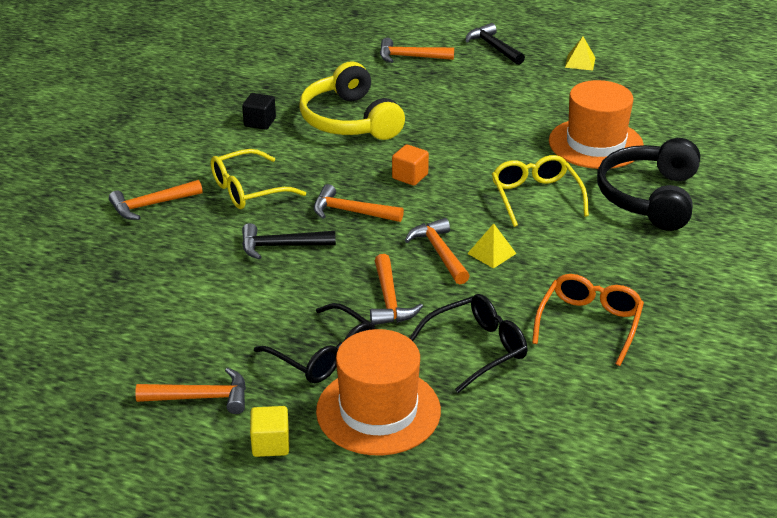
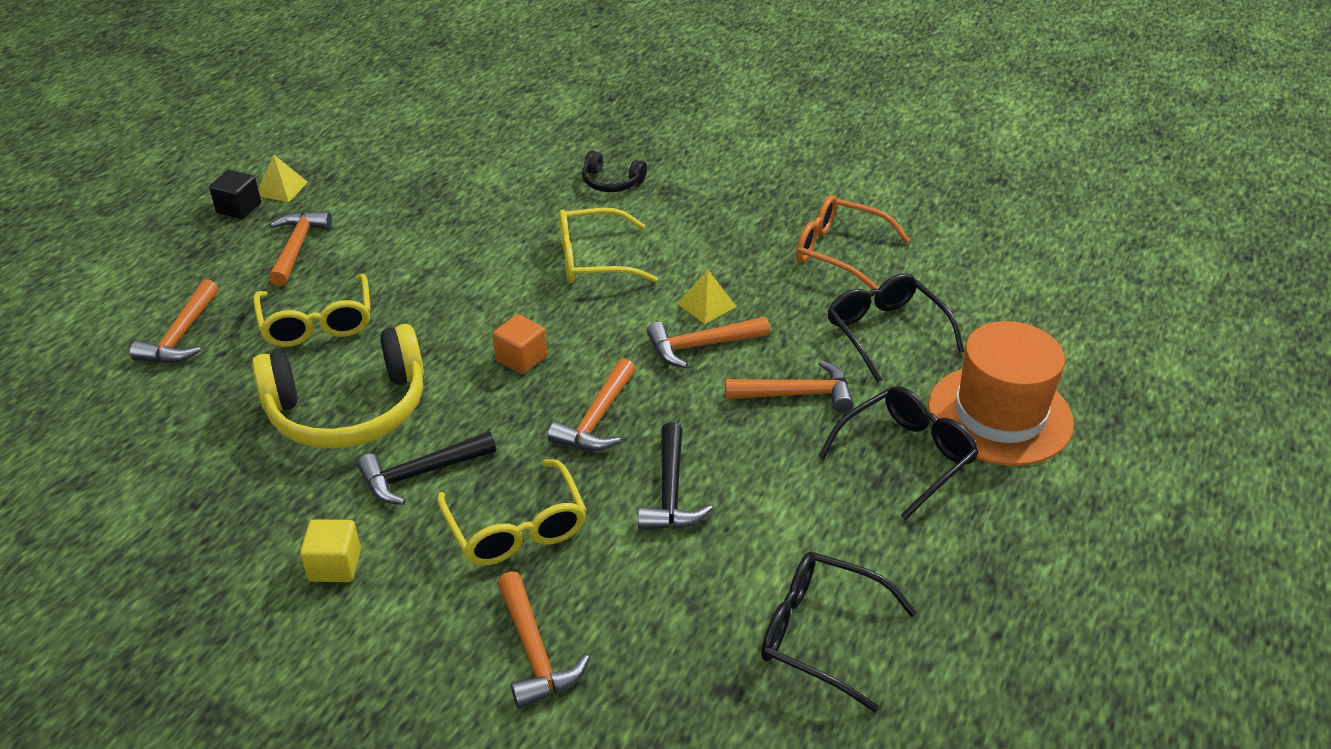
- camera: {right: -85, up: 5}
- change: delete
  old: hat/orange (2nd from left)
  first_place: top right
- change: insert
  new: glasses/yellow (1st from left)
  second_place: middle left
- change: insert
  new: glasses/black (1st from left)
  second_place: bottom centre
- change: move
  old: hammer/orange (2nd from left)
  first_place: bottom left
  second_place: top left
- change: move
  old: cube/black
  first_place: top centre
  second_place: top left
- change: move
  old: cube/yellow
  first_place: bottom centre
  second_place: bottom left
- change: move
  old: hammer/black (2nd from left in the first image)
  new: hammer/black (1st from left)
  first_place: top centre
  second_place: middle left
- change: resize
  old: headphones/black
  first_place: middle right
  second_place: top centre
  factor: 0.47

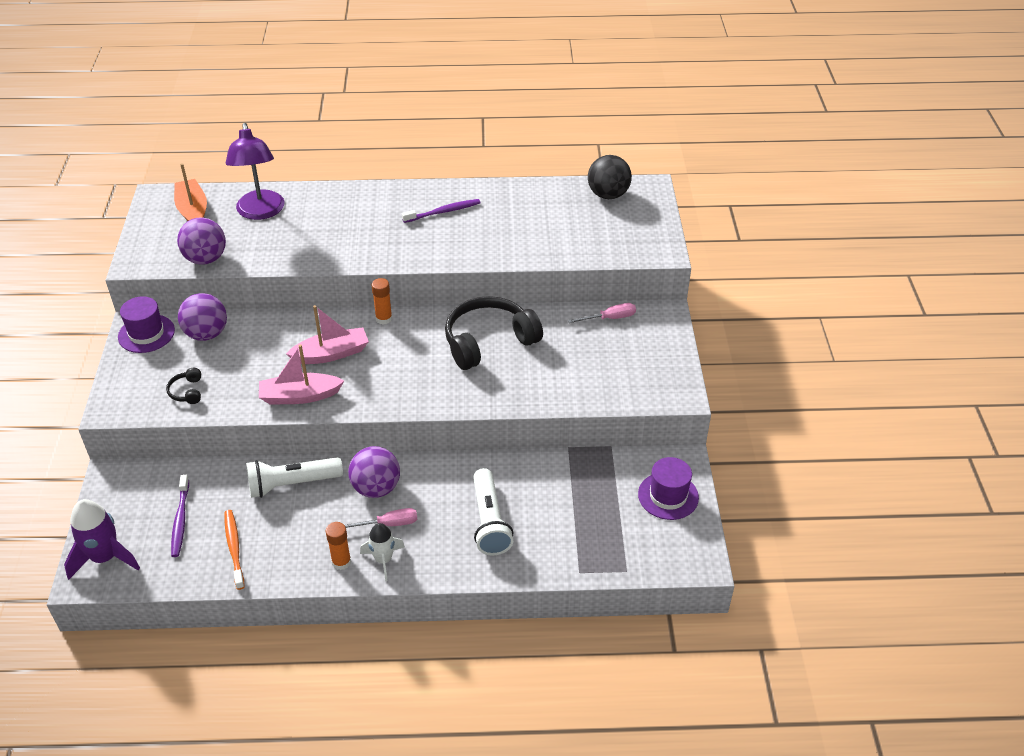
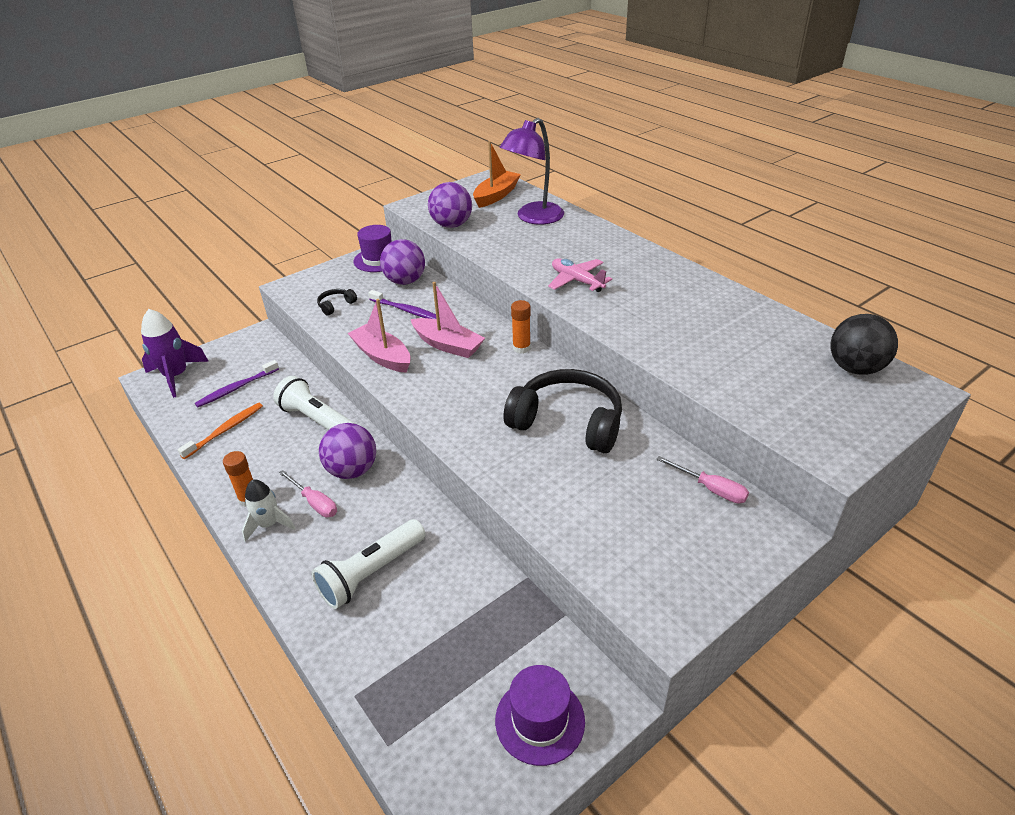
- camera: {right: 55, up: -5}
- change: insert
  new: plane/pink
  second_place: centre
- change: move
  old: toothbrush/purple (2nd from left)
  first_place: top centre
  second_place: centre

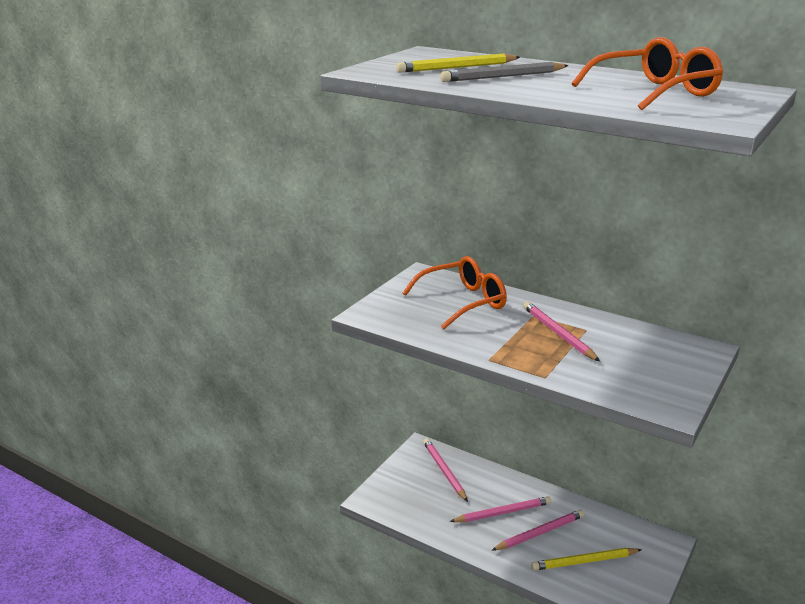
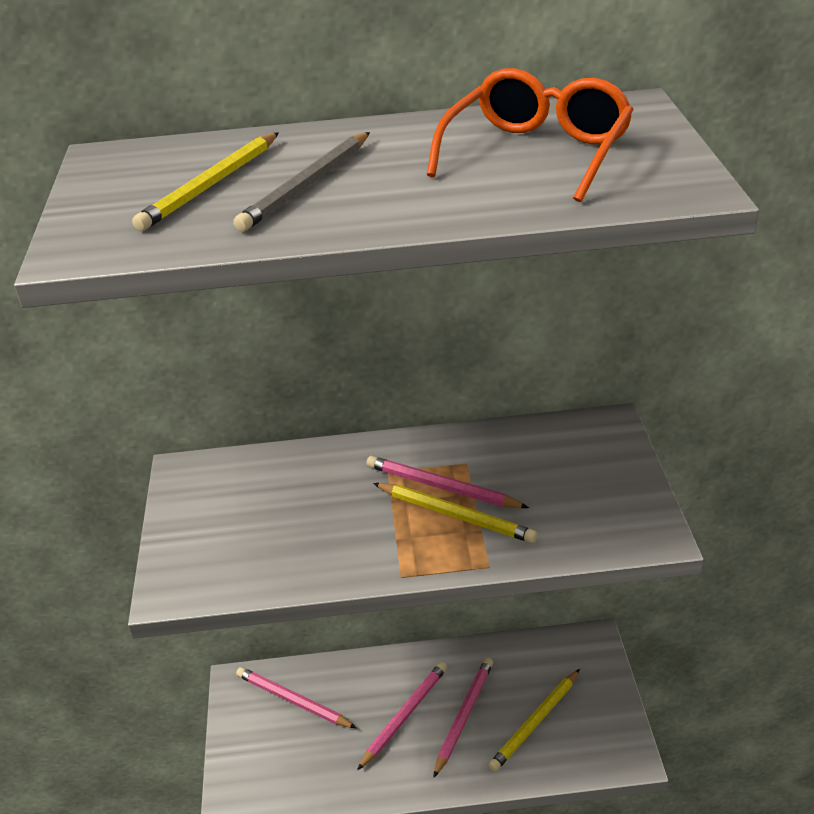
- camera: {right: -35, up: 10}
- change: delete
  old: glasses/orange (1st from left)
  first_place: centre
- change: insert
  new: pencil/yellow (2nd from left)
  second_place: centre

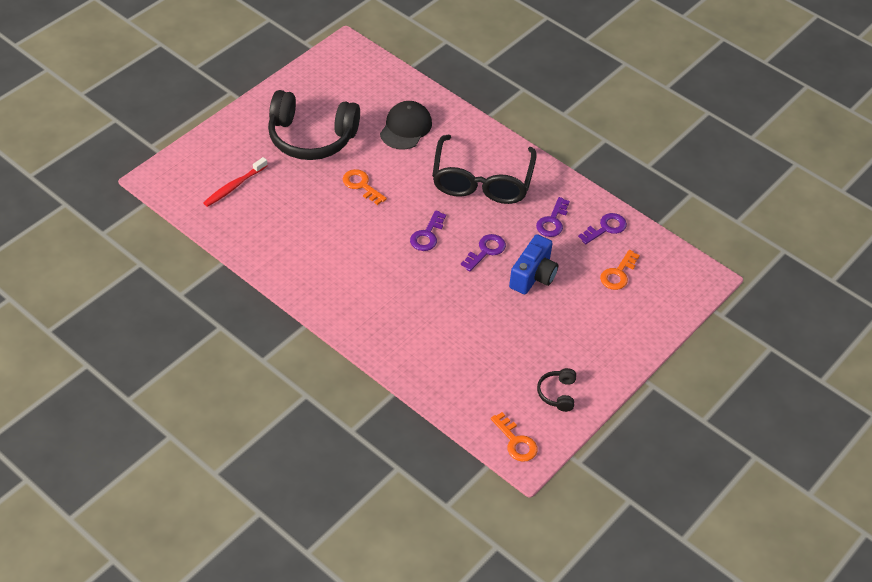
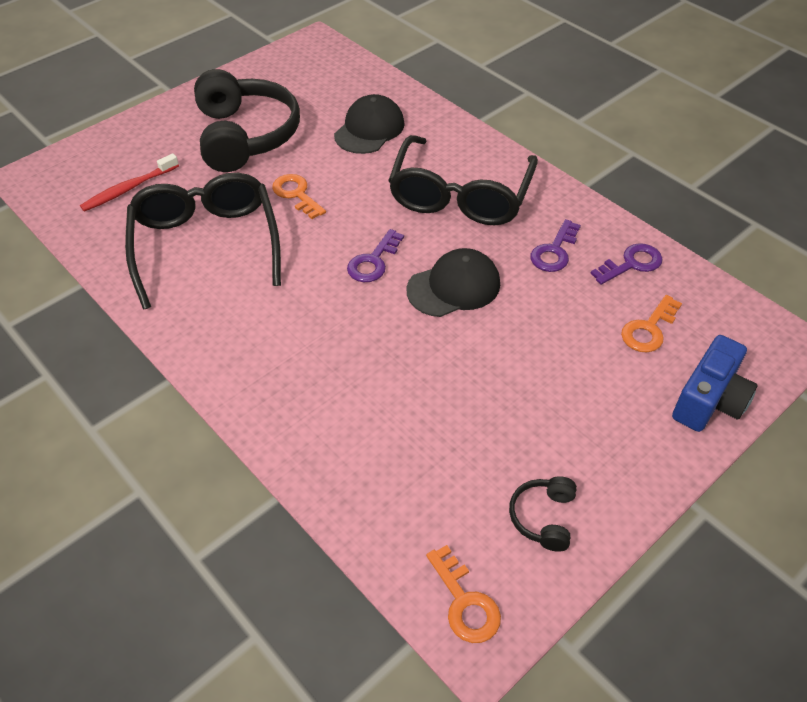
- camera: {right: 10, up: 0}
- change: insert
  new: glasses/black (1st from left)
  second_place: middle left
- change: move
  old: camera/blue
  first_place: centre
  second_place: middle right
- change: replace
  old: key/purple (2nd from left)
  new: cap/black (2nd from left)
  first_place: centre
  second_place: centre
- change: rotate
  old: headphones/black (1st from left)
  first_place: top centre
  second_place: top left
  degrees: -120

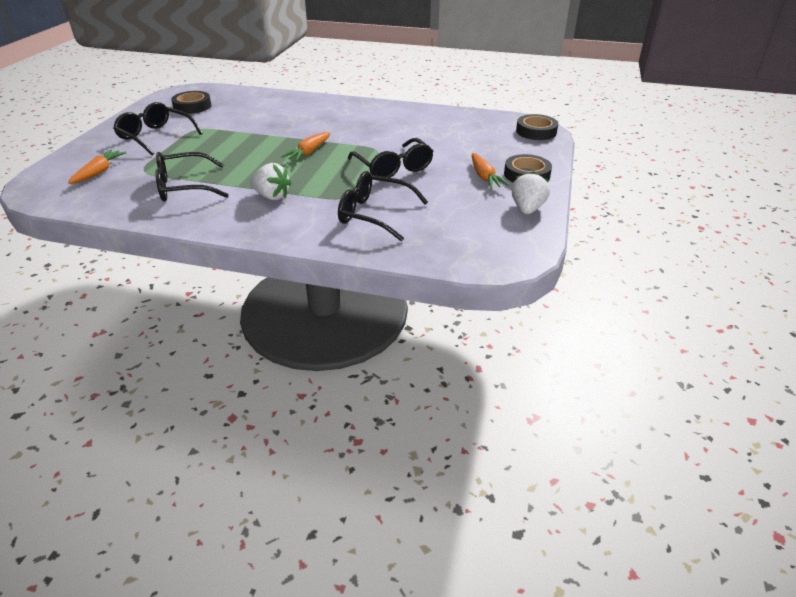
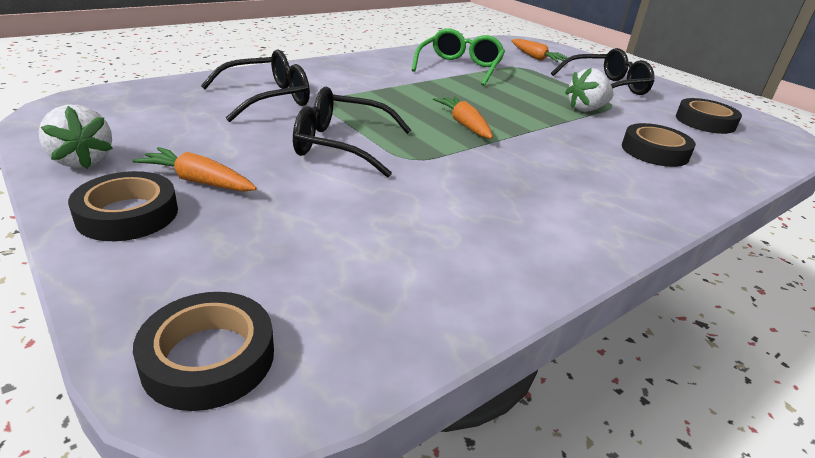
- camera: {right: 125, up: -5}
- change: insert
  new: tape/black (3rd from left)
  second_place: top right
- change: move
  old: strawberry/white (1st from left in the first image)
  new: strawberry/white (2nd from left)
  first_place: top centre
  second_place: top right
- change: recolor
  old: glasses/black (2nd from left)
  new: glasses/green
  first_place: top left
  second_place: top centre

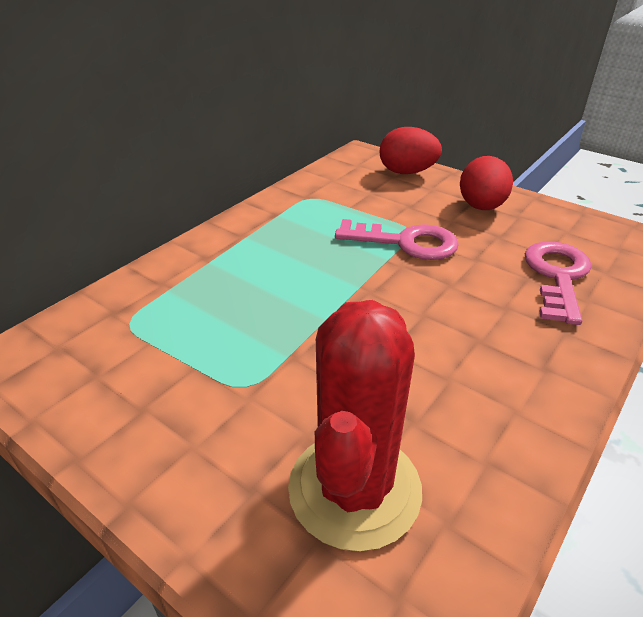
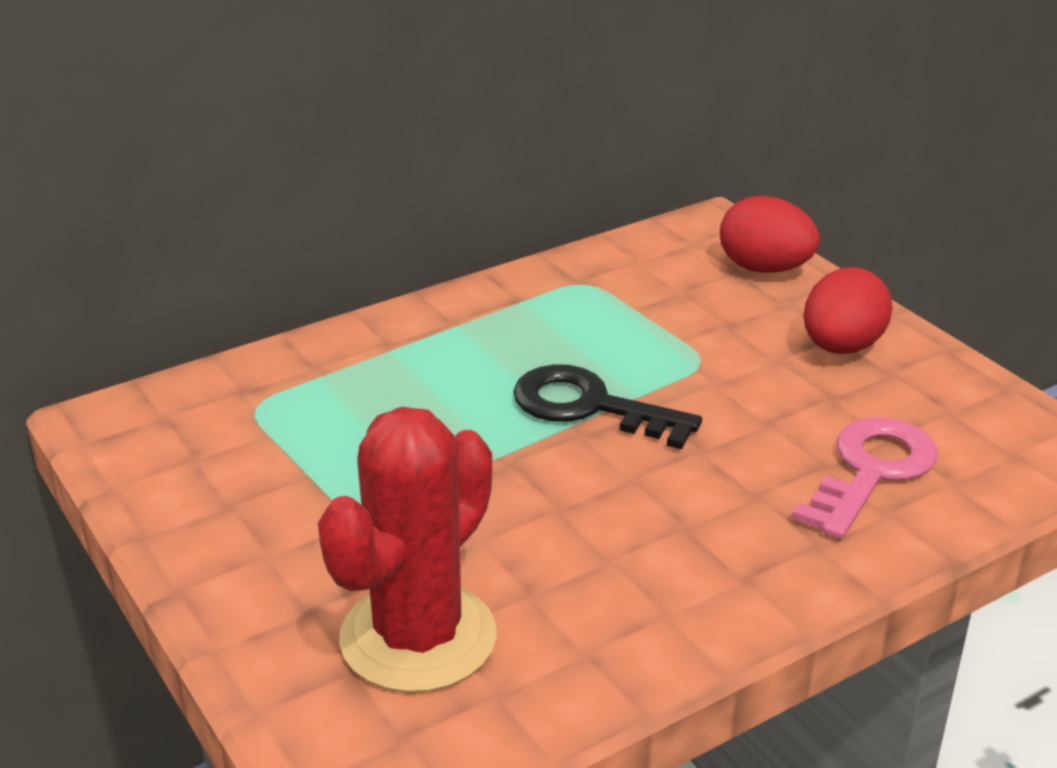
- camera: {right: 20, up: -5}
- change: delete
  old: key/pink (1st from left)
  first_place: centre
- change: insert
  new: key/black
  second_place: centre

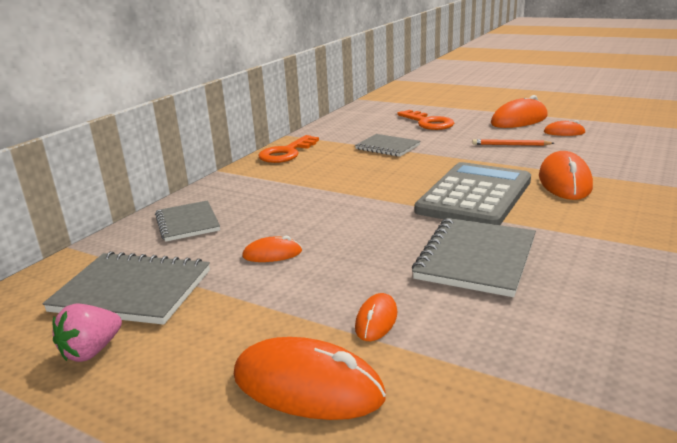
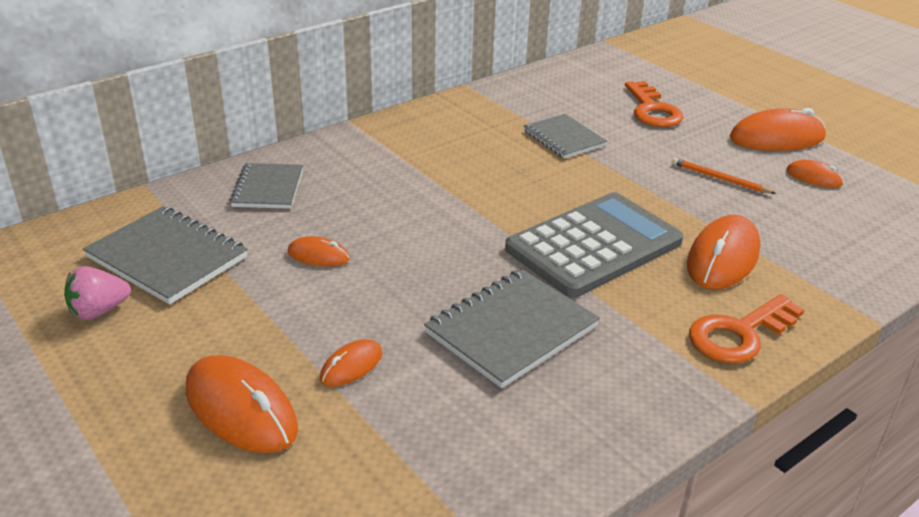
- camera: {right: 20, up: 10}
- change: move
  old: key/orange (1st from left in the first image)
  new: key/orange (2nd from left)
  first_place: centre
  second_place: middle right

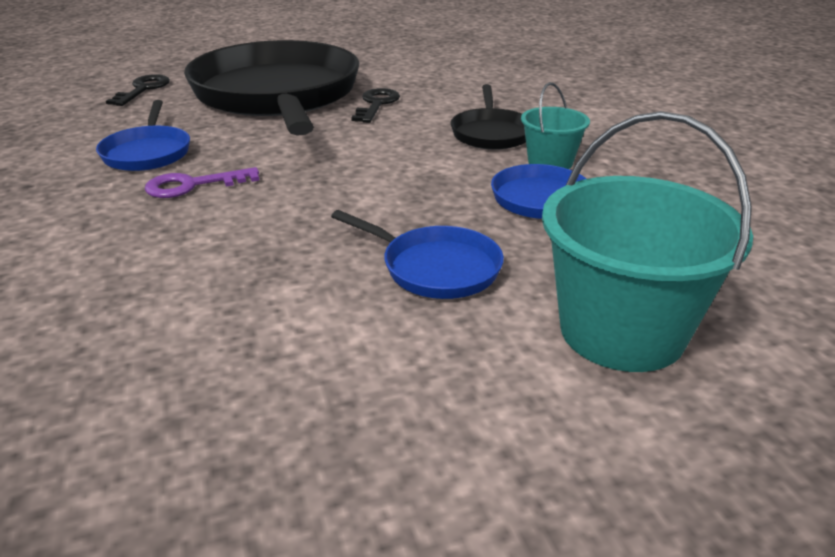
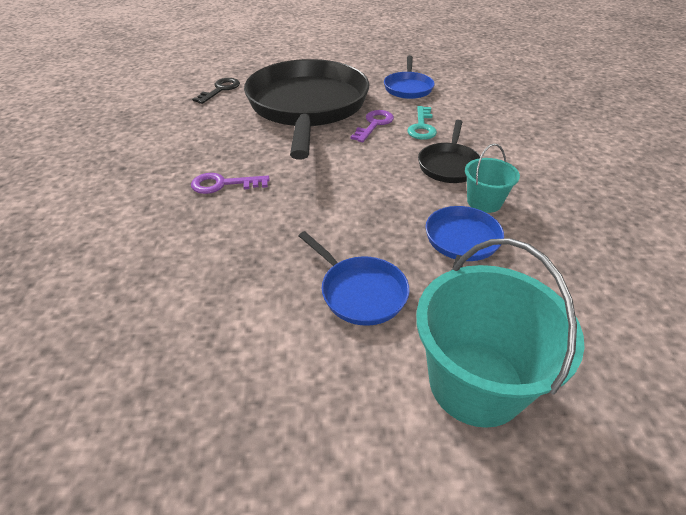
- camera: {right: 15, up: 10}
- change: insert
  new: key/turquoise
  second_place: top centre
- change: move
  old: pan/blue (1st from left in the first image)
  new: pan/blue (2nd from left)
  first_place: top left
  second_place: top centre
- change: recolor
  old: key/black (2nd from left)
  new: key/purple (2nd from left)
  first_place: top centre
  second_place: top centre

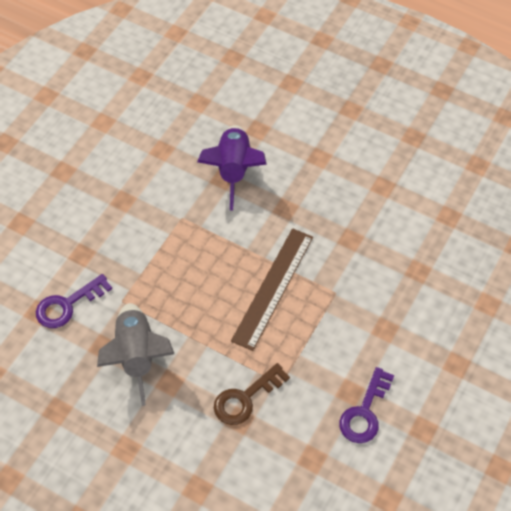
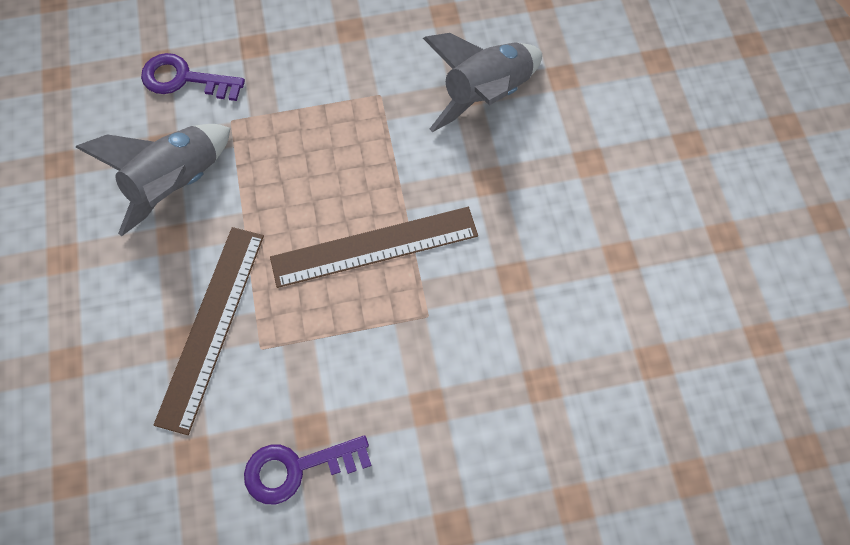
- camera: {right: 50, up: 10}
- change: replace
  old: key/brown
  new: ruler/brown (1st from left)
  first_place: bottom centre
  second_place: middle left
- change: recolor
  old: rocket/purple
  new: rocket/grey (2nd from left)
  first_place: top centre
  second_place: top centre

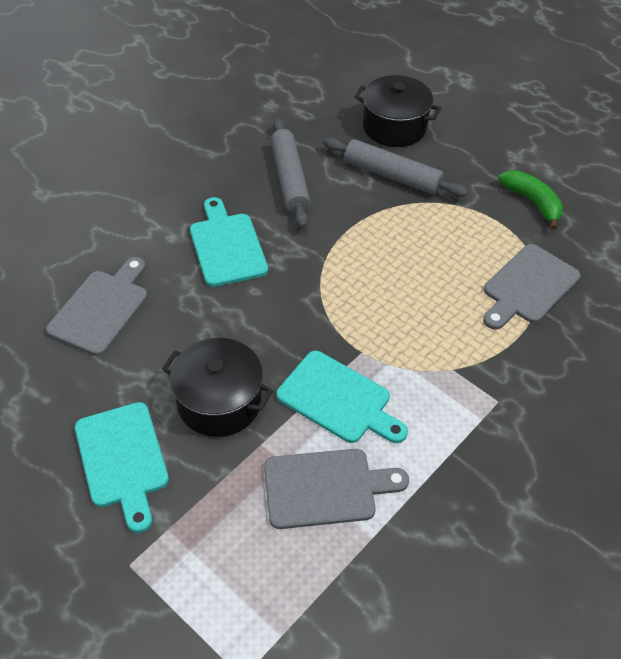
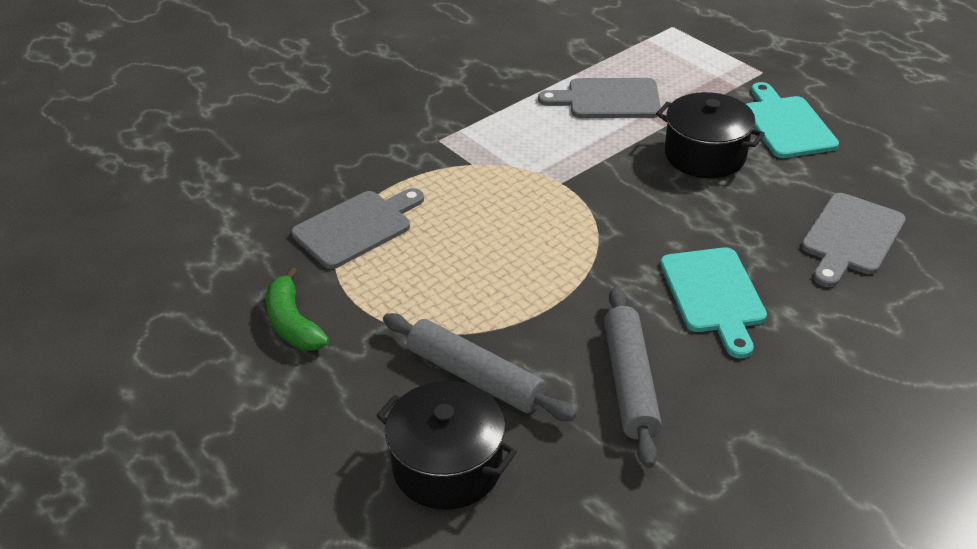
- camera: {right: -170, up: -10}
- change: delete
  old: cutting board/turquoise (3rd from left)
  first_place: centre

